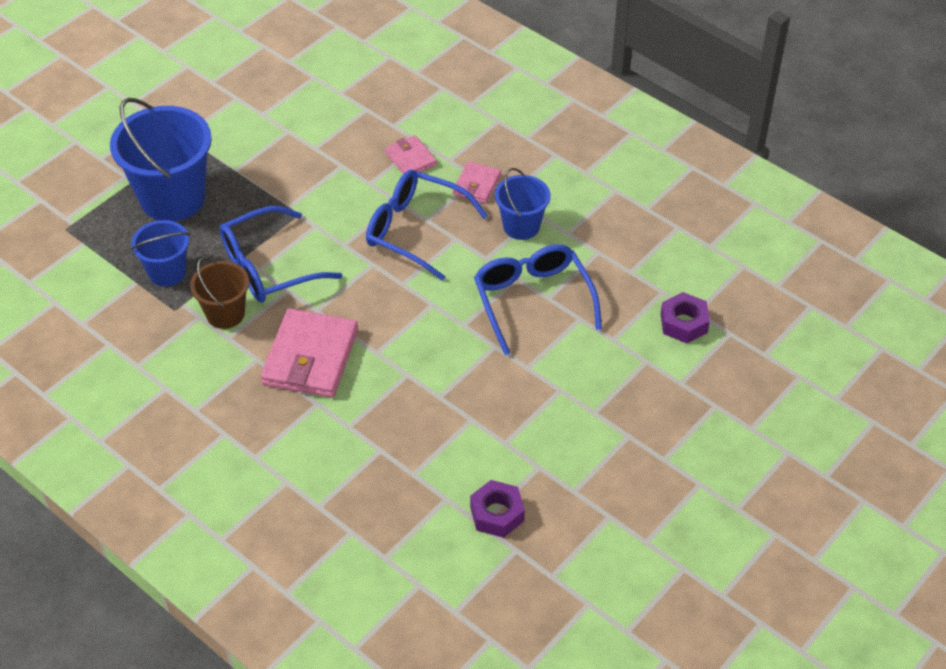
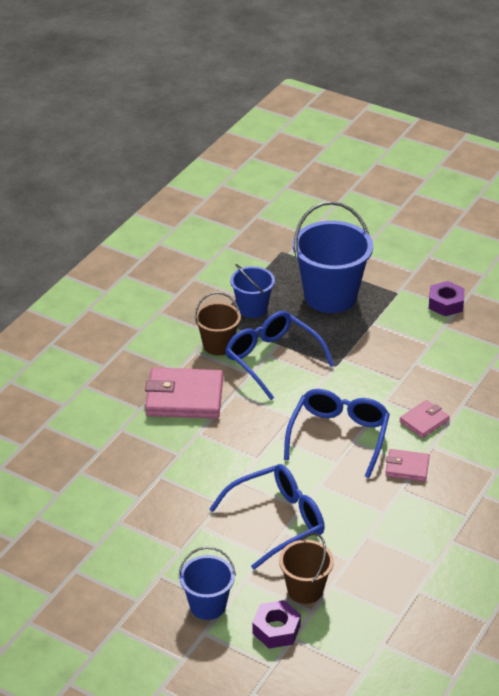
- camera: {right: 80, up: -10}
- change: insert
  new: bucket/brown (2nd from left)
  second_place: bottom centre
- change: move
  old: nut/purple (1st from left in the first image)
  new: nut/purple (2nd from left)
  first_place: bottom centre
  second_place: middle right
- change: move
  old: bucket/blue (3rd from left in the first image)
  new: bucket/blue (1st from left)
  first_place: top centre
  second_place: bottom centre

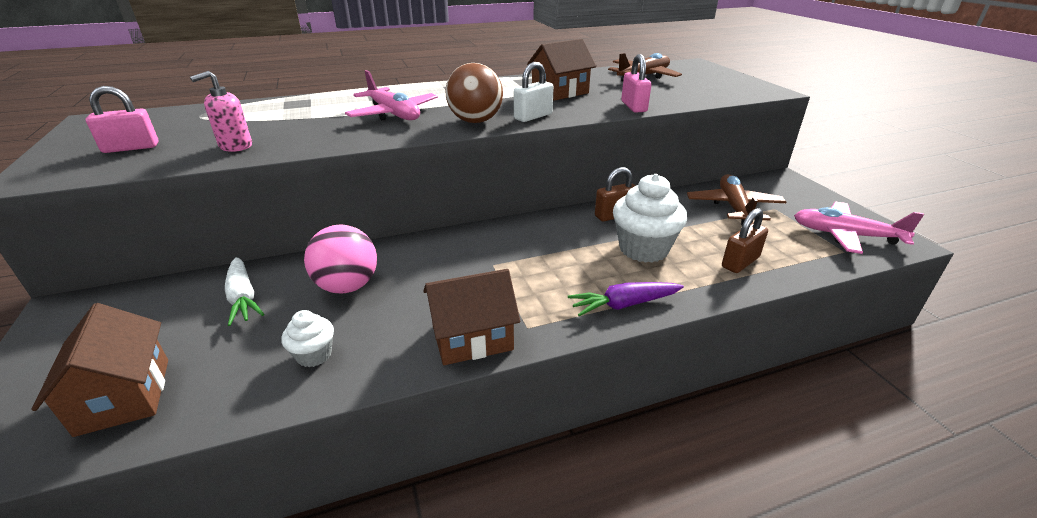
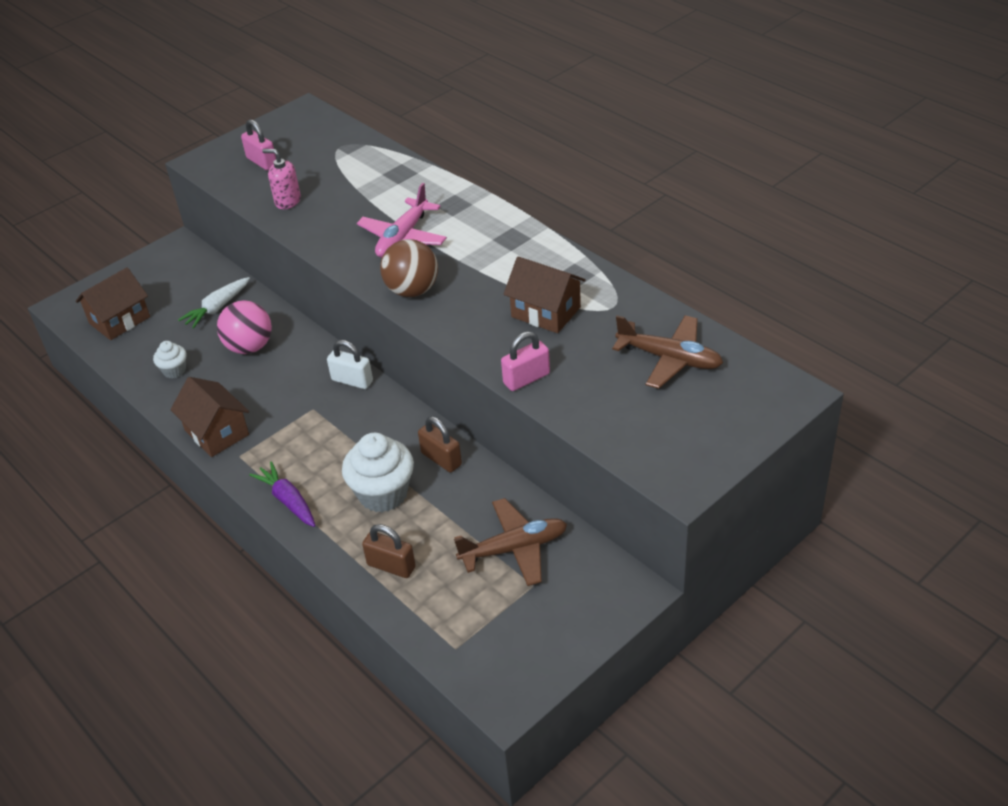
- camera: {right: 70, up: 10}
- change: delete
  old: plane/pink (2nd from left)
  first_place: middle right
- change: move
  old: padlock/white
  first_place: top centre
  second_place: centre

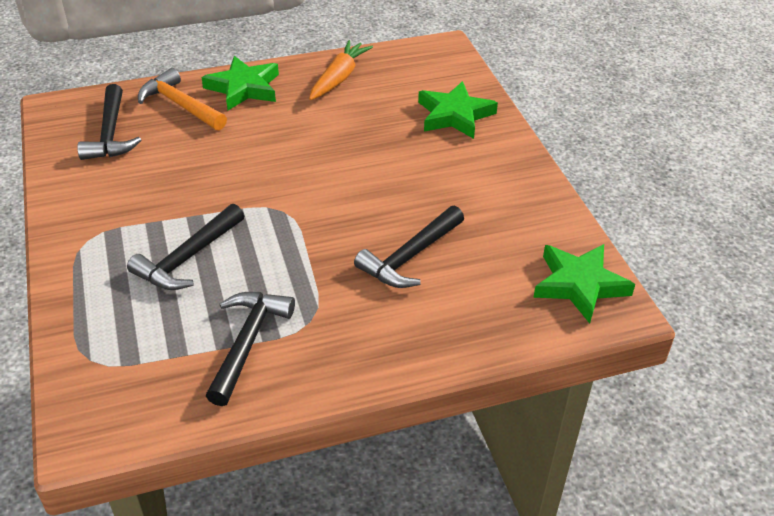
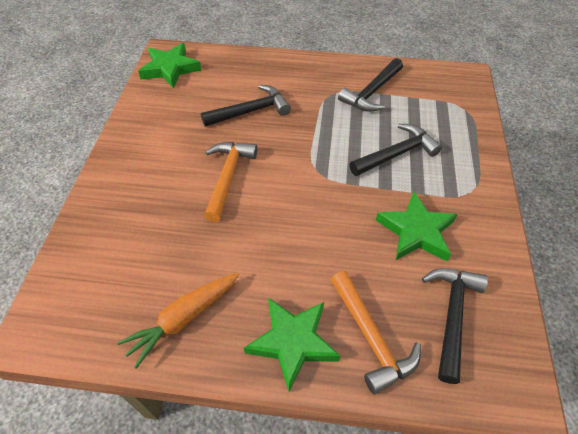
- camera: {right: -155, up: 10}
- change: insert
  new: hammer/orange (1st from left)
  second_place: centre
- change: move
  old: star/green (2nd from left in the first image)
  new: star/green (3rd from left)
  first_place: top centre
  second_place: middle right

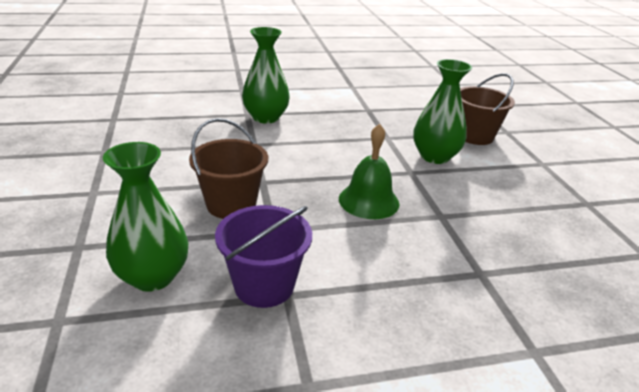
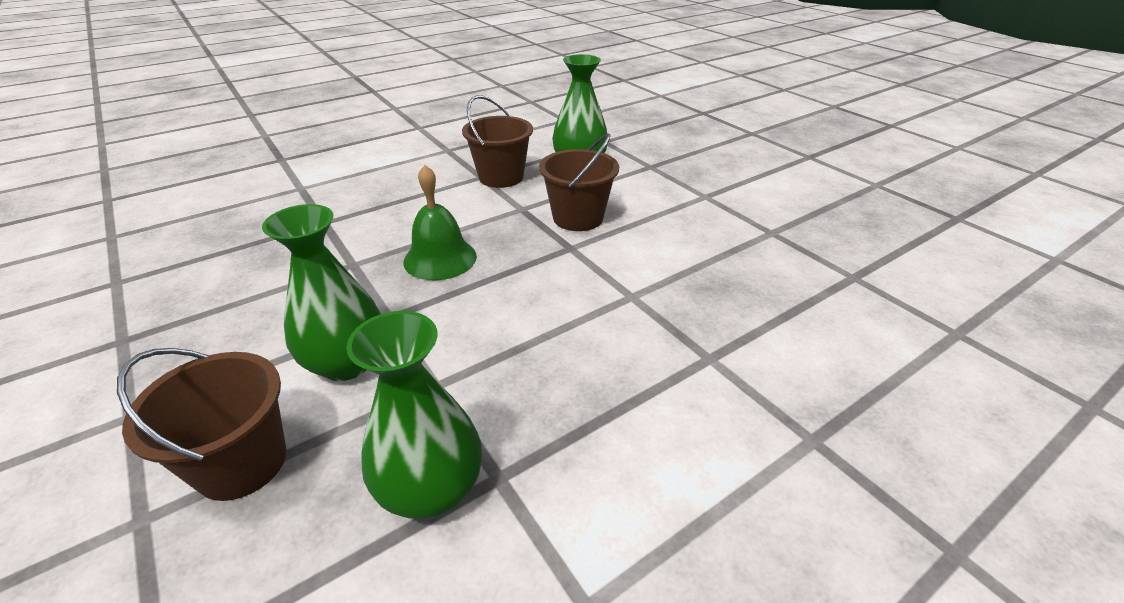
- camera: {right: 160, up: 5}
- change: move
  old: vase/green (2nd from left)
  first_place: top centre
  second_place: bottom centre
- change: recolor
  old: bucket/purple
  new: bucket/brown (2nd from left)
  first_place: centre
  second_place: top centre

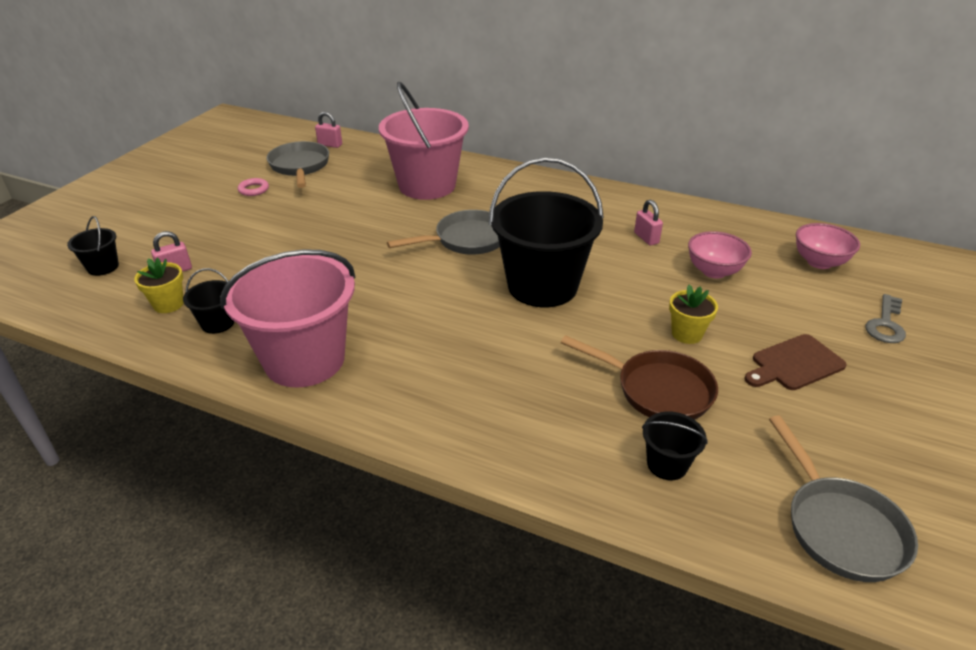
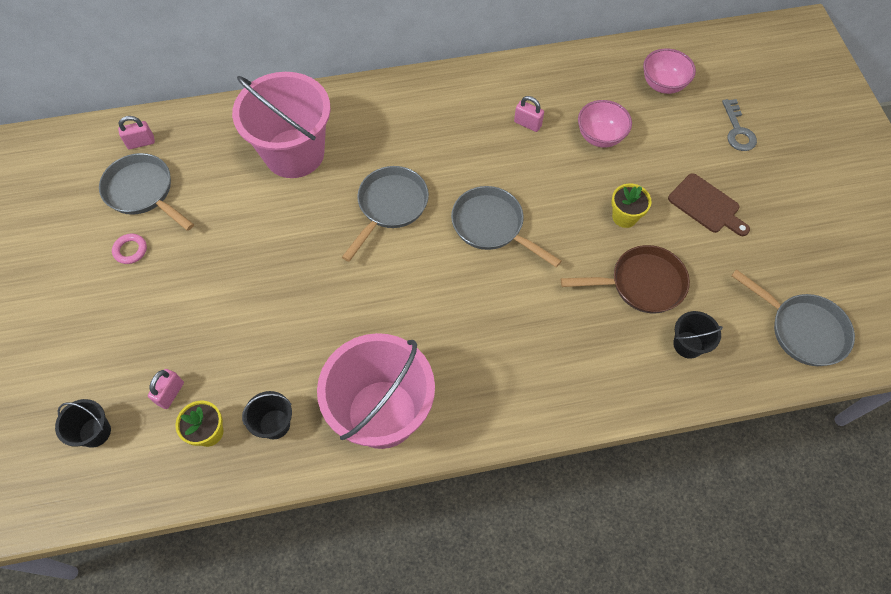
- camera: {right: -35, up: 25}
- change: replace
  old: bucket/black (3rd from left)
  new: pan/grey (3rd from left)
  first_place: centre
  second_place: centre
- change: rotate
  old: cutting board/brown
  first_place: middle right
  second_place: middle right
  degrees: -75

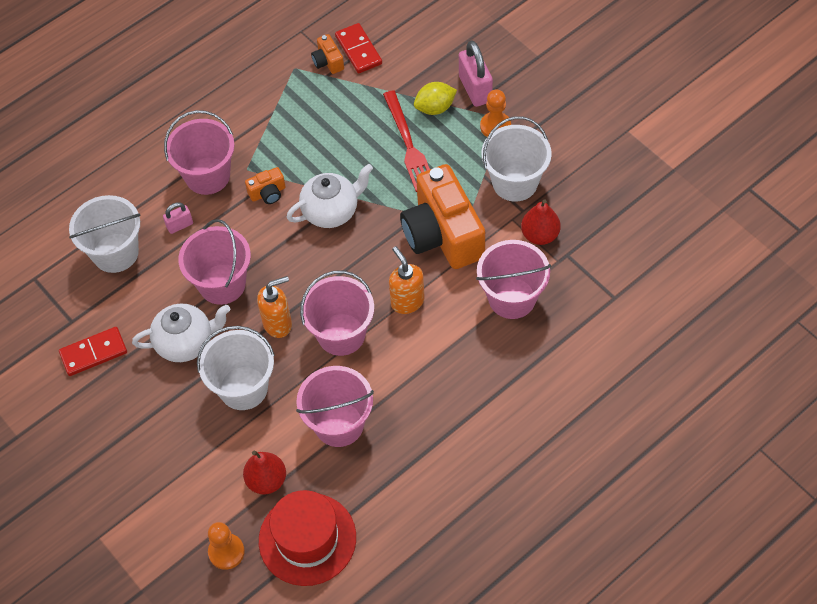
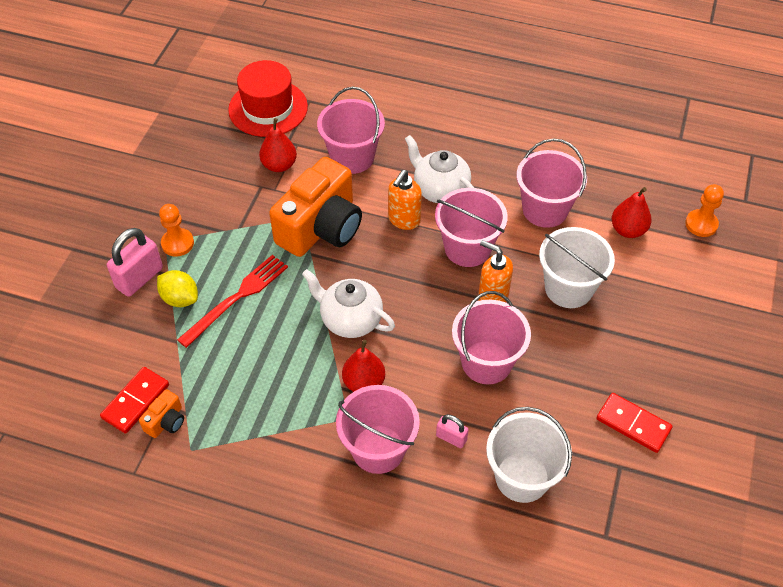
- camera: {right: -125, up: -5}
- change: delete
  old: bucket/white (3rd from left)
  first_place: top centre
- change: move
  old: teapot/white (1st from left in the first image)
  new: teapot/white (2nd from left)
  first_place: middle left
  second_place: top centre
- change: move
  old: hat/red
  first_place: bottom centre
  second_place: top centre
- change: replace
  old: camera/orange (1st from left)
  new: pear/red (2nd from left)
  first_place: top left
  second_place: centre

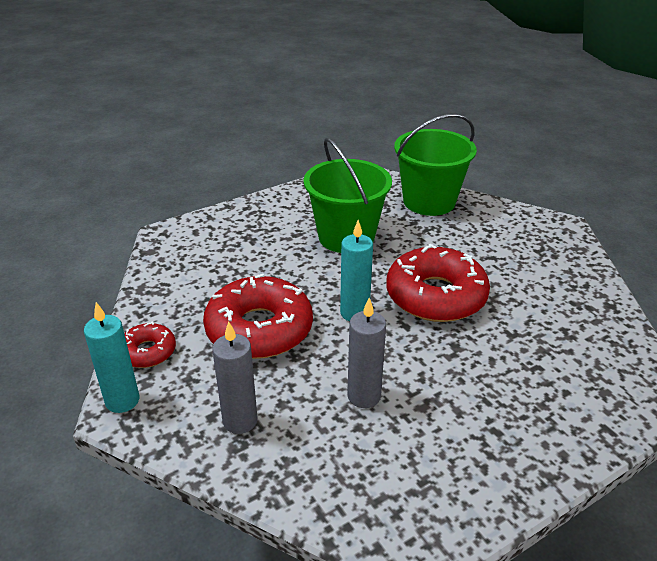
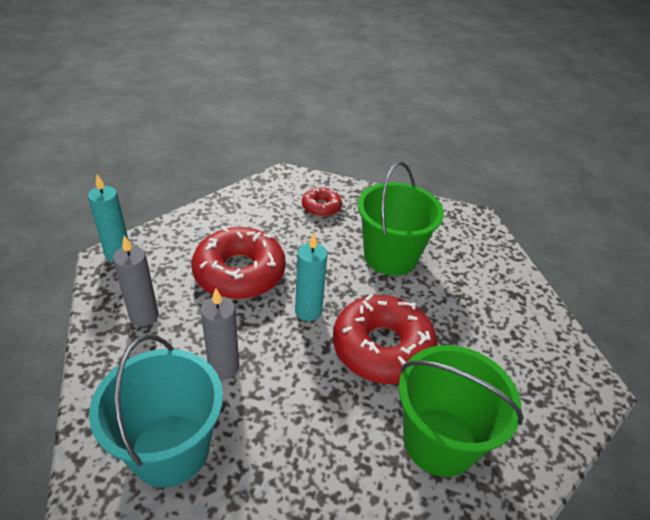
- camera: {right: 45, up: 5}
- change: insert
  new: bucket/turquoise
  second_place: bottom left
- change: move
  old: donut/red (1st from left in the first image)
  new: donut/red (2nd from left)
  first_place: middle left
  second_place: centre
- change: move
  old: bucket/green (2nd from left)
  first_place: top centre
  second_place: bottom right

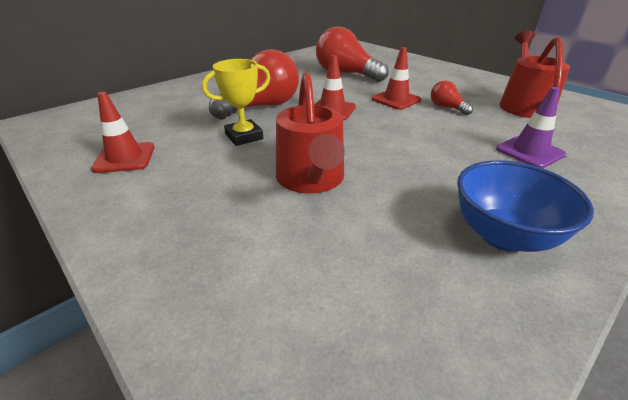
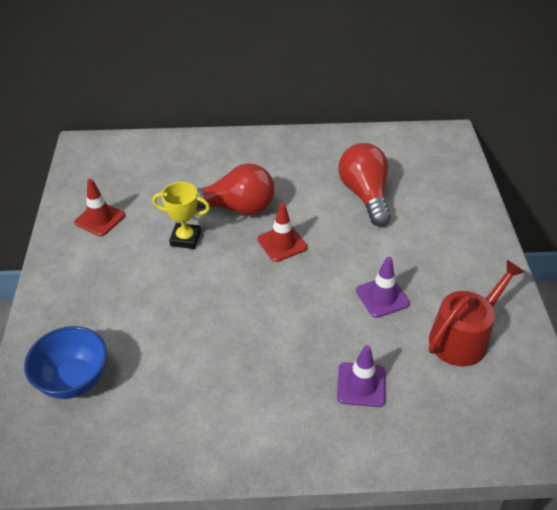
- camera: {right: 40, up: 10}
- change: delete
  old: watering can/red (1st from left)
  first_place: top centre
- change: delete
  old: traffic cone/red (3rd from left)
  first_place: top centre
- change: move
  old: bowl/blue
  first_place: middle right
  second_place: bottom left
- change: replace
  old: light bulb/red (3rd from left)
  new: traffic cone/purple (2nd from left)
  first_place: top right
  second_place: middle right

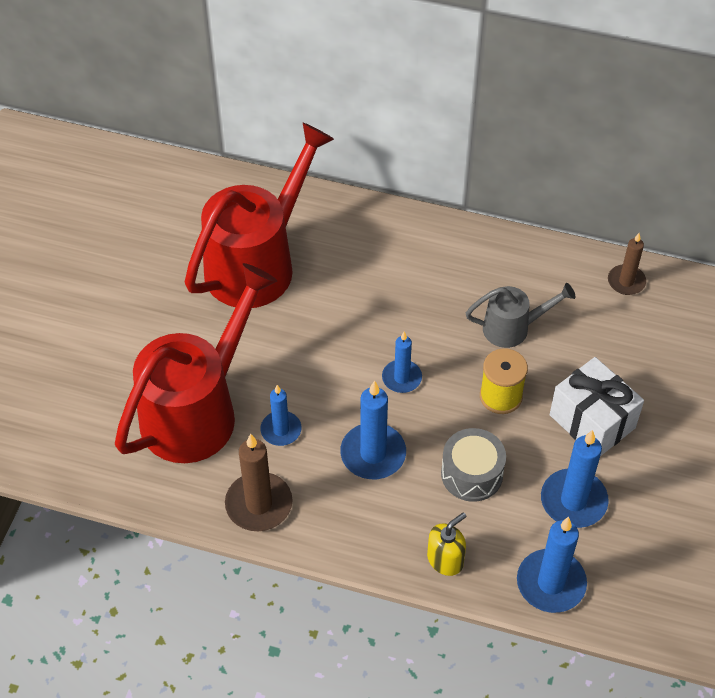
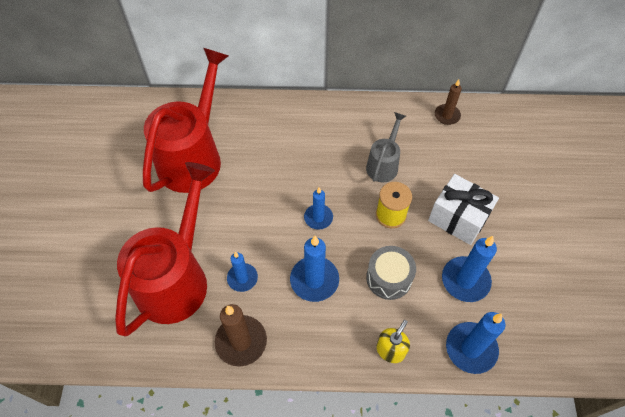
- camera: {right: -15, up: 5}
- change: rotate
  old: watering can/grey
  first_place: middle right
  second_place: centre
  degrees: -45

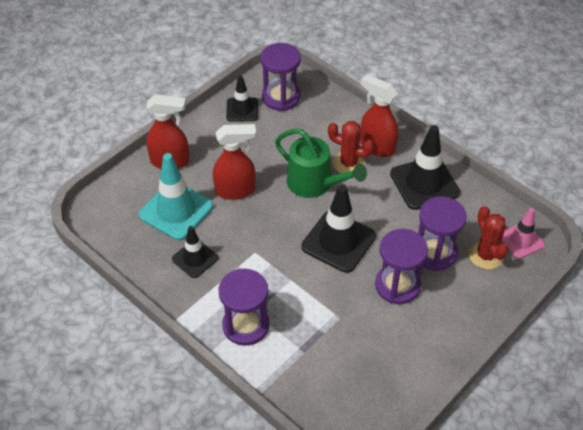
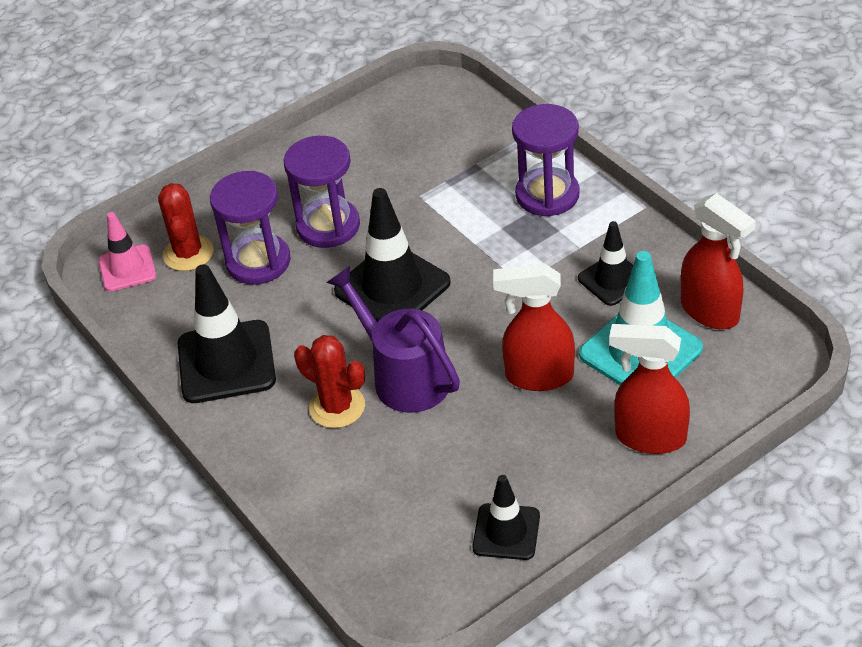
- camera: {right: -165, up: -5}
- change: delete
  old: hourglass/purple (2nd from left)
  first_place: top centre
- change: move
  old: spray bottle/red (3rd from left)
  first_place: top centre
  second_place: middle right
- change: recolor
  old: watering can/green
  new: watering can/purple
  first_place: centre
  second_place: centre

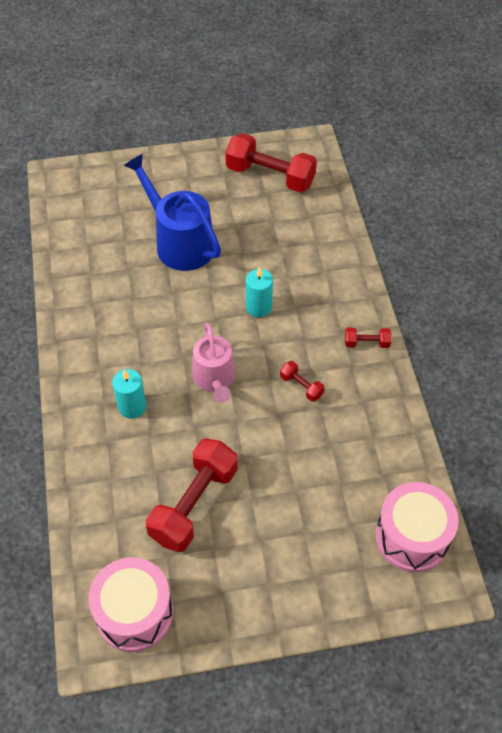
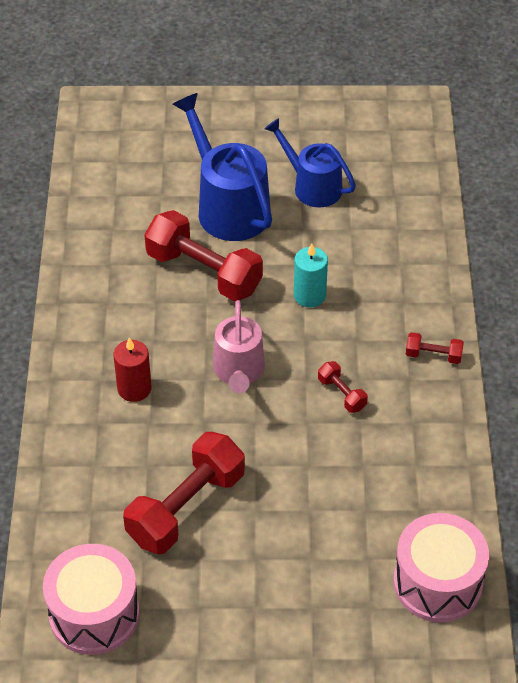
- camera: {right: 10, up: -5}
- change: insert
  new: watering can/blue (2nd from left)
  second_place: top centre
- change: move
  old: dumbbell/red (2nd from left)
  first_place: top centre
  second_place: centre
- change: recolor
  old: candle/turquoise (1st from left)
  new: candle/red
  first_place: middle left
  second_place: middle left

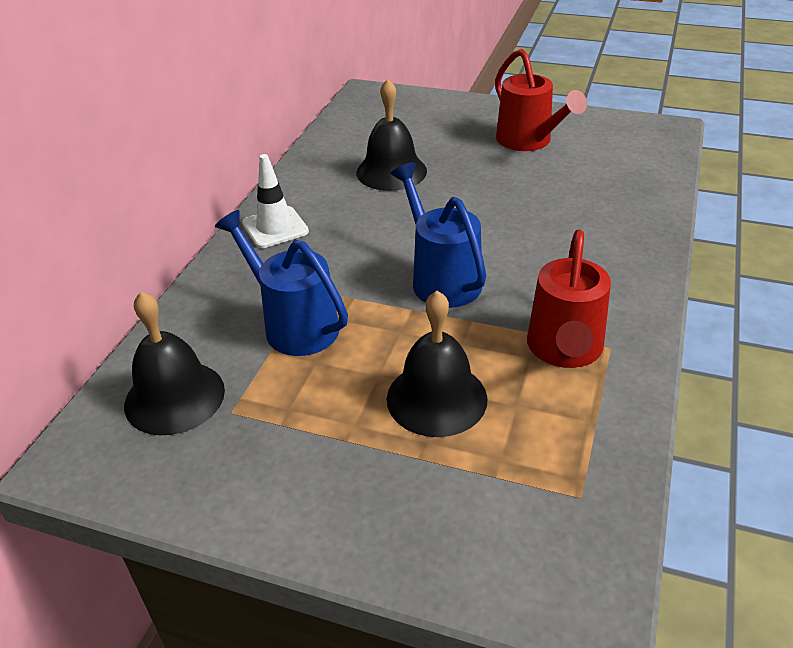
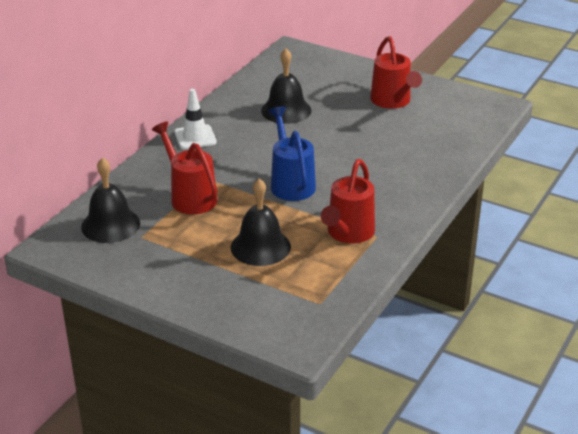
- camera: {right: 10, up: -5}
- change: recolor
  old: watering can/blue (1st from left)
  new: watering can/red (1st from left)
  first_place: centre
  second_place: middle left

